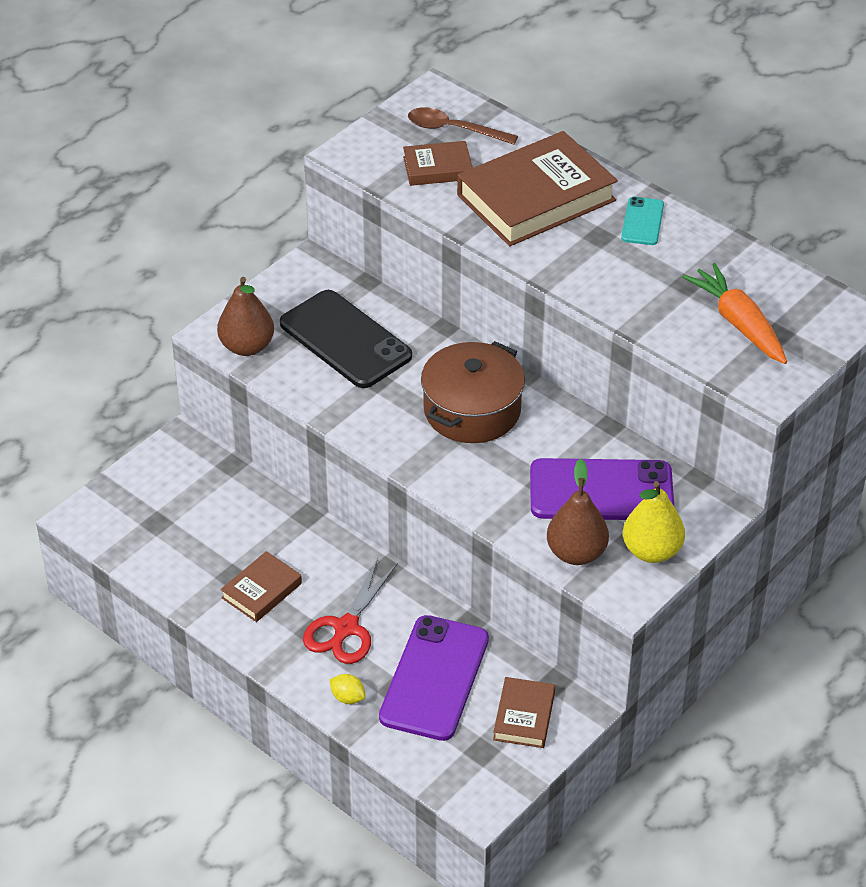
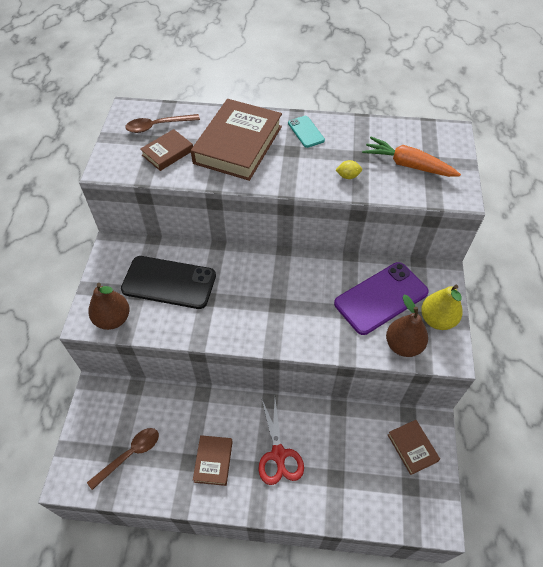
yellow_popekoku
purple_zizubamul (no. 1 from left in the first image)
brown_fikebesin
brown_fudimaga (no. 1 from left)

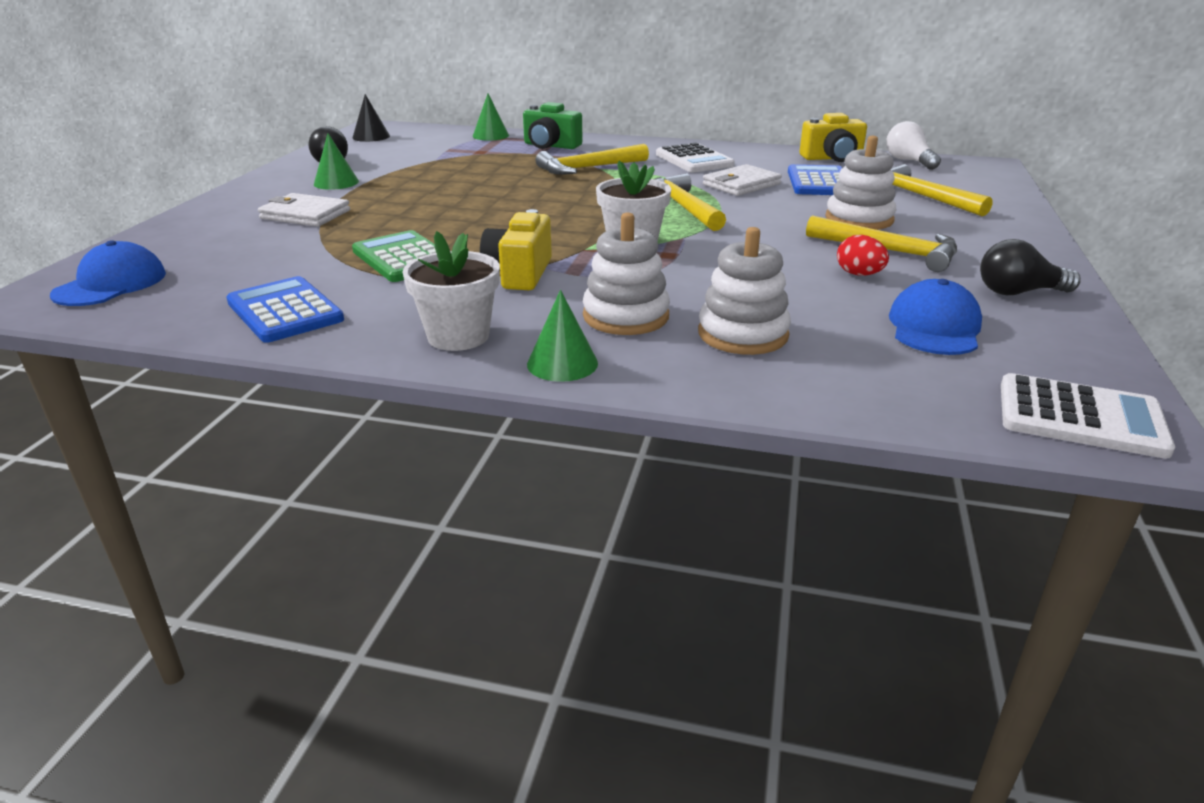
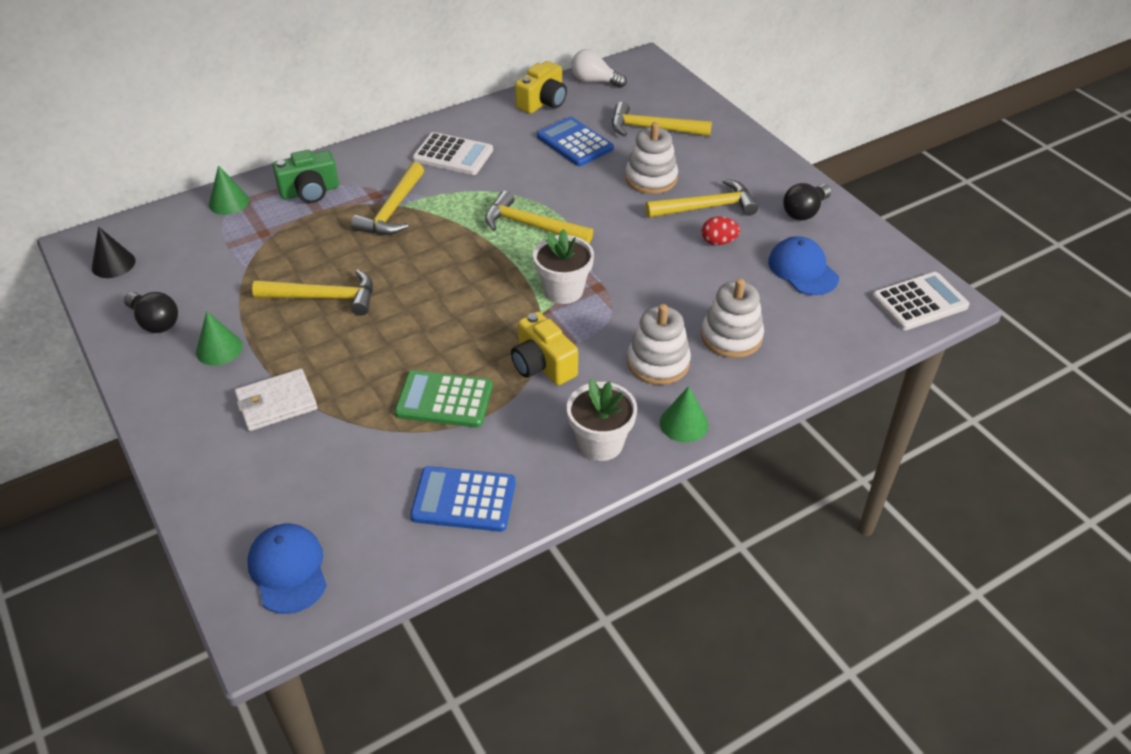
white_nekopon (no. 2 from left in the first image)
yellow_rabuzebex (no. 1 from left)

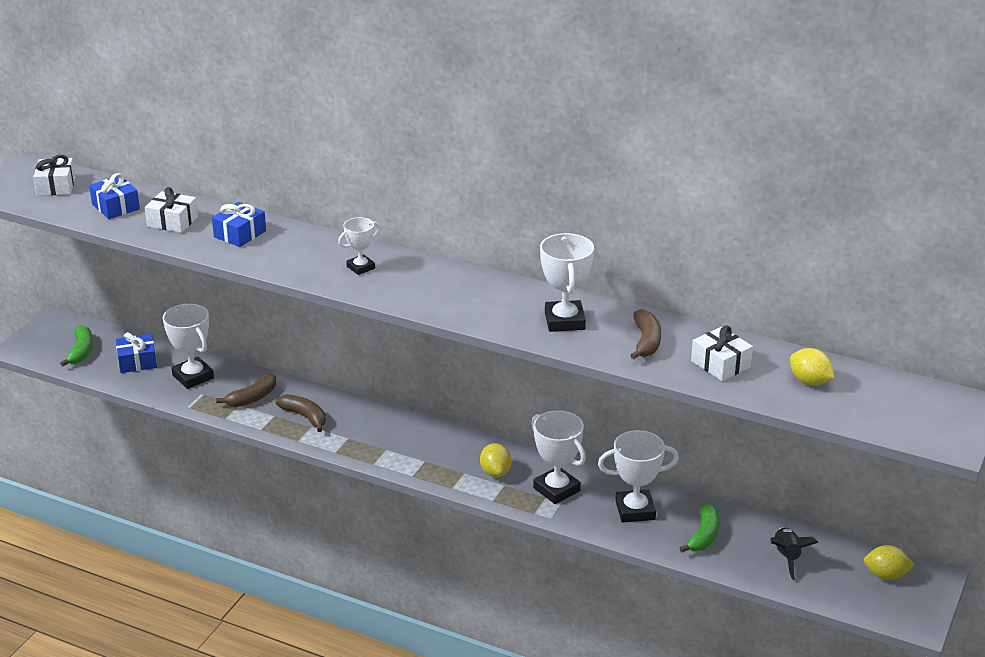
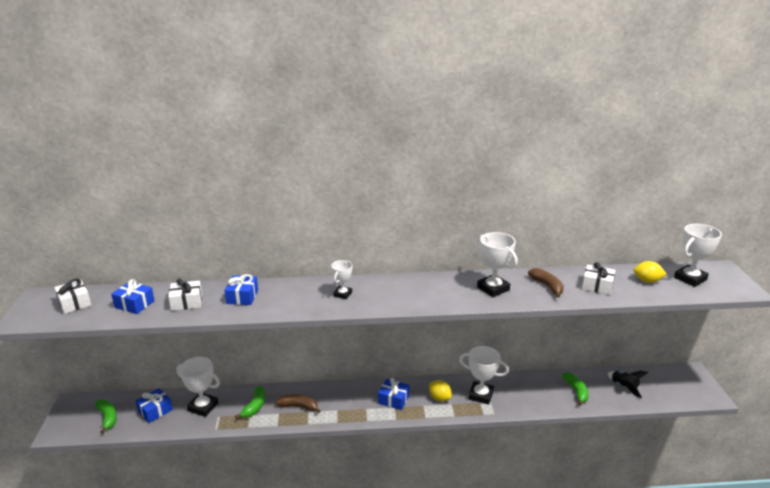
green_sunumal (no. 2 from left)
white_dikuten (no. 5 from left)
yellow_popekoku (no. 3 from left in the first image)
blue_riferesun (no. 4 from left)

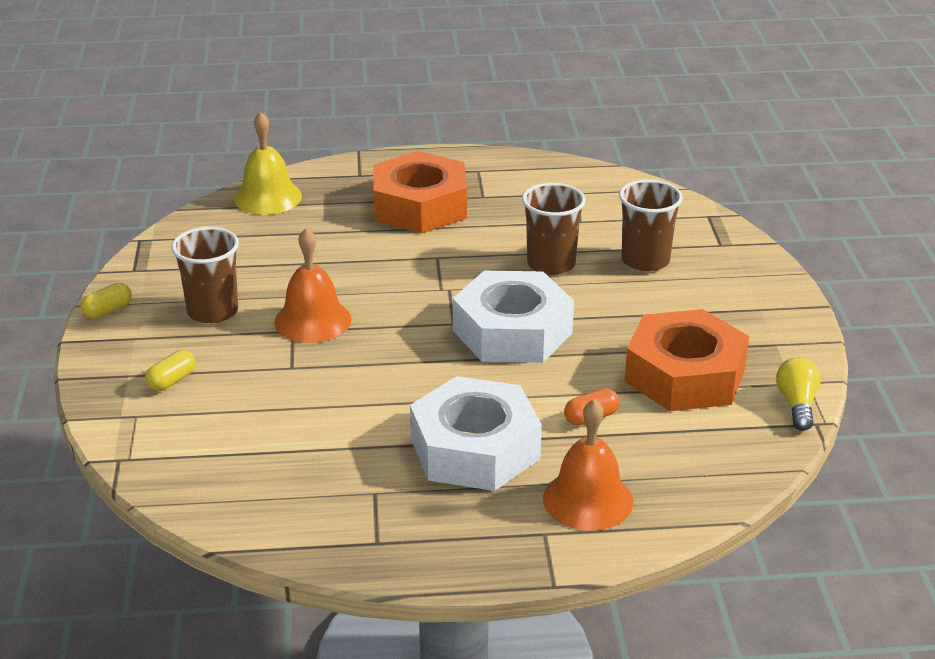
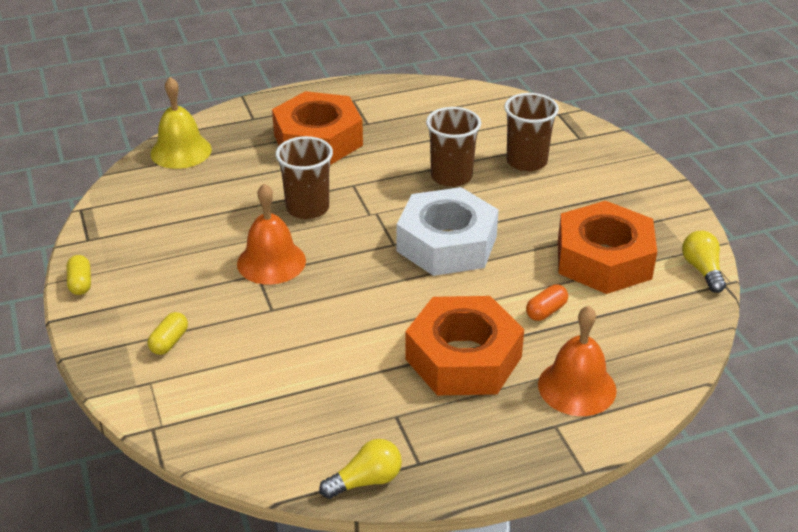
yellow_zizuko (no. 1 from left)
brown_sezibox (no. 1 from left)
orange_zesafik (no. 2 from left)
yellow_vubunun (no. 1 from left)

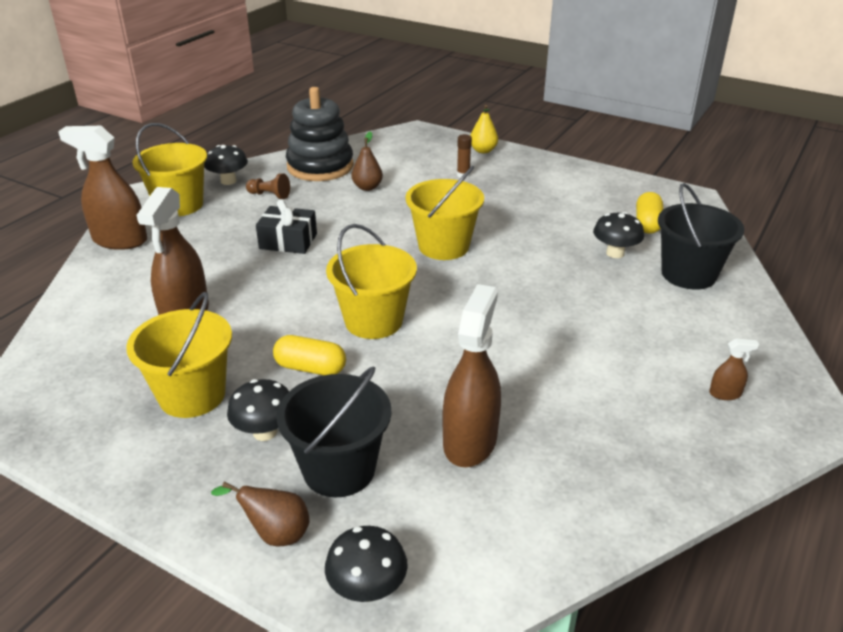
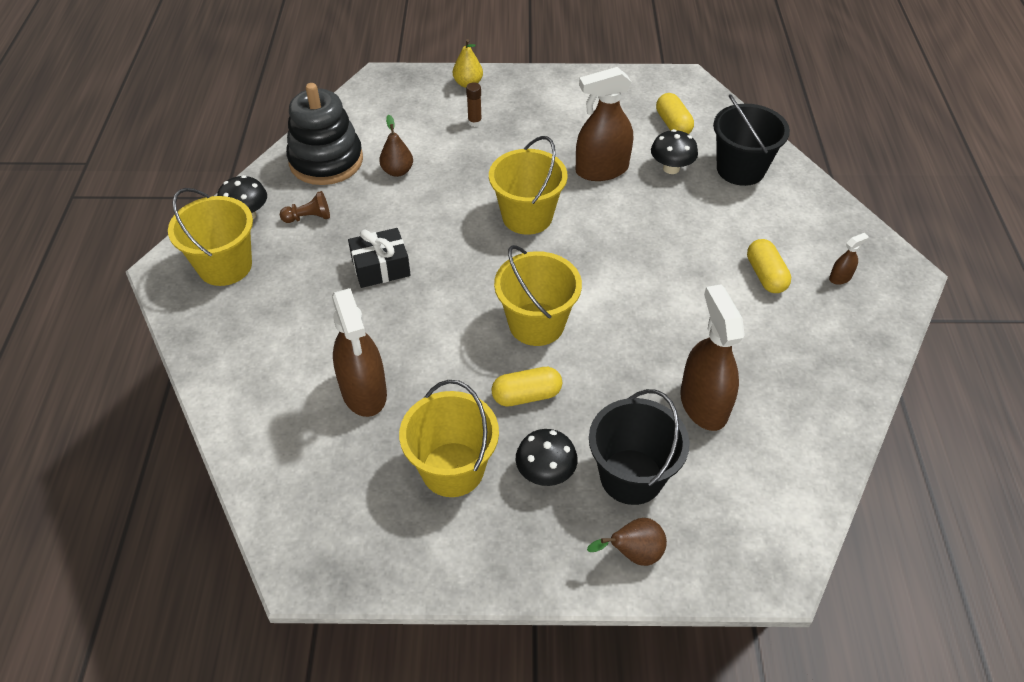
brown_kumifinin (no. 2 from left)
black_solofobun (no. 3 from left in the first image)
yellow_zizuko (no. 3 from left)

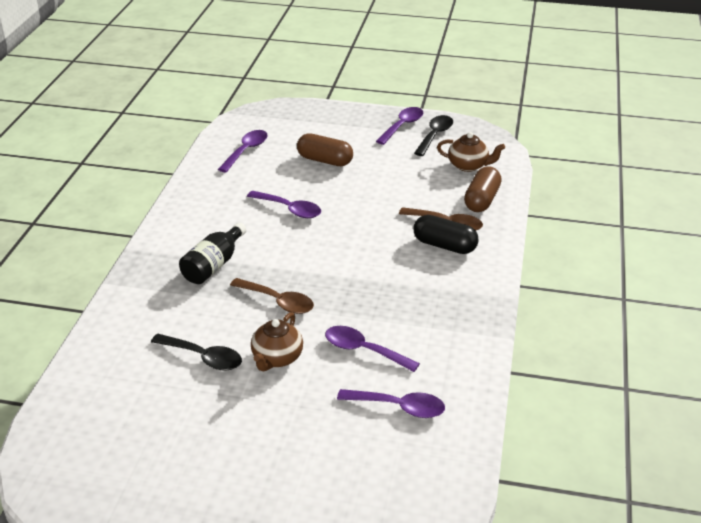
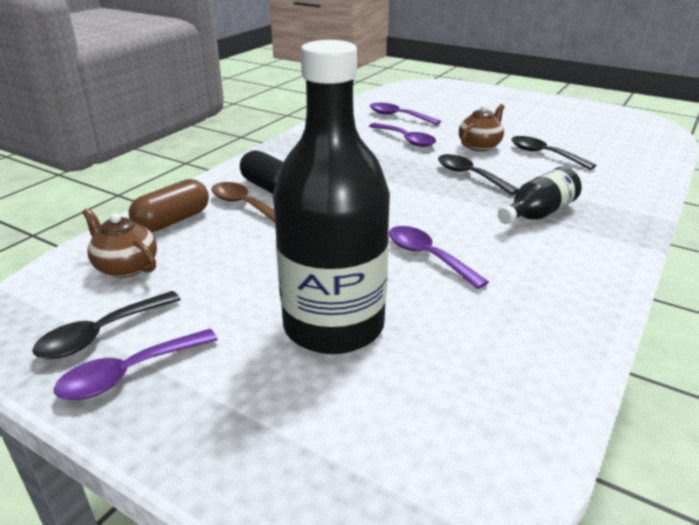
purple_fudimaga (no. 1 from left in the first image)
black_fudimaga (no. 2 from left)
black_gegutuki (no. 1 from left)

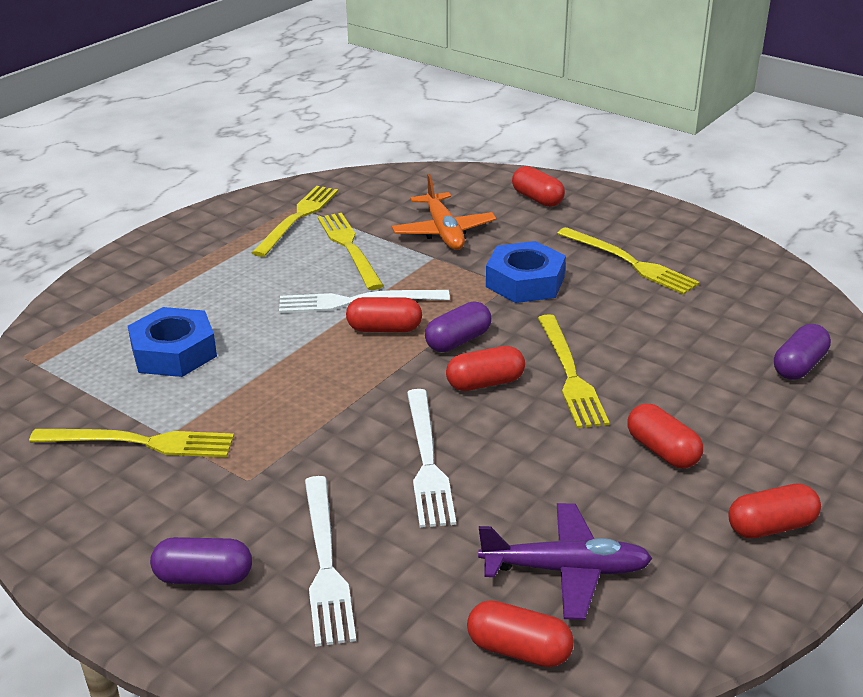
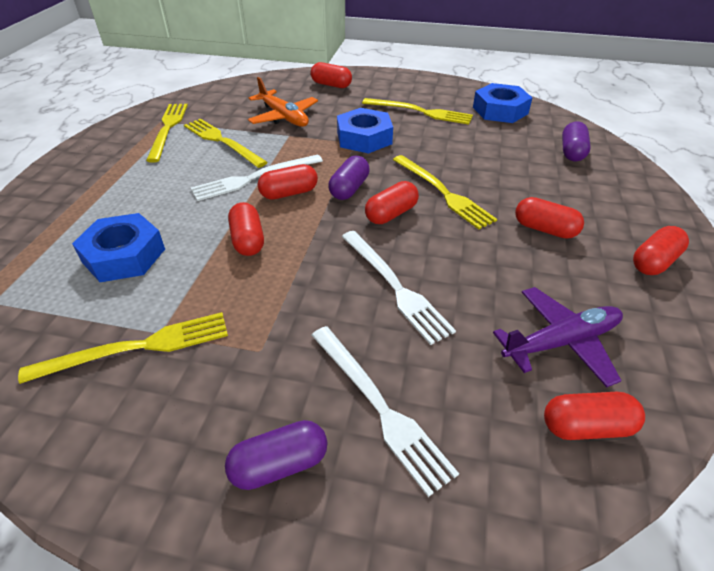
red_zizuko (no. 1 from left)
blue_zesafik (no. 3 from left)

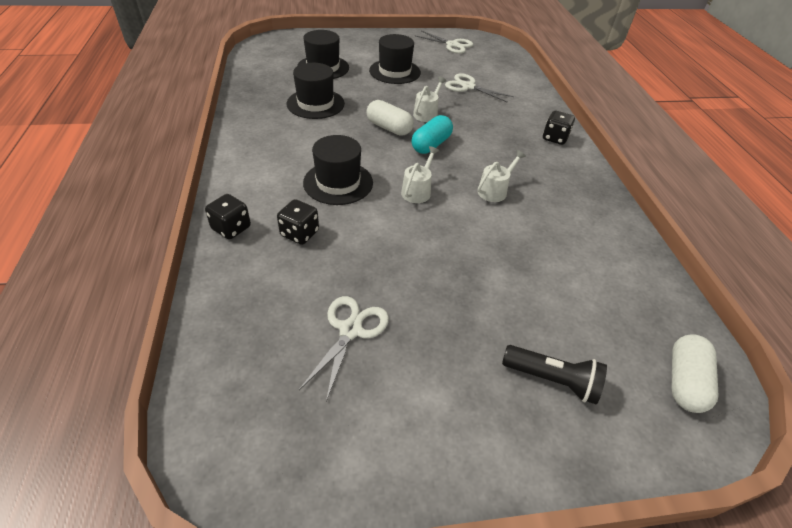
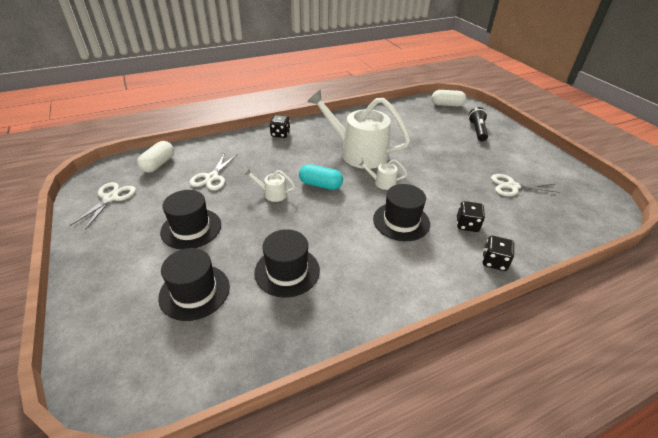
white_zizuko (no. 1 from left)
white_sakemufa (no. 2 from left)

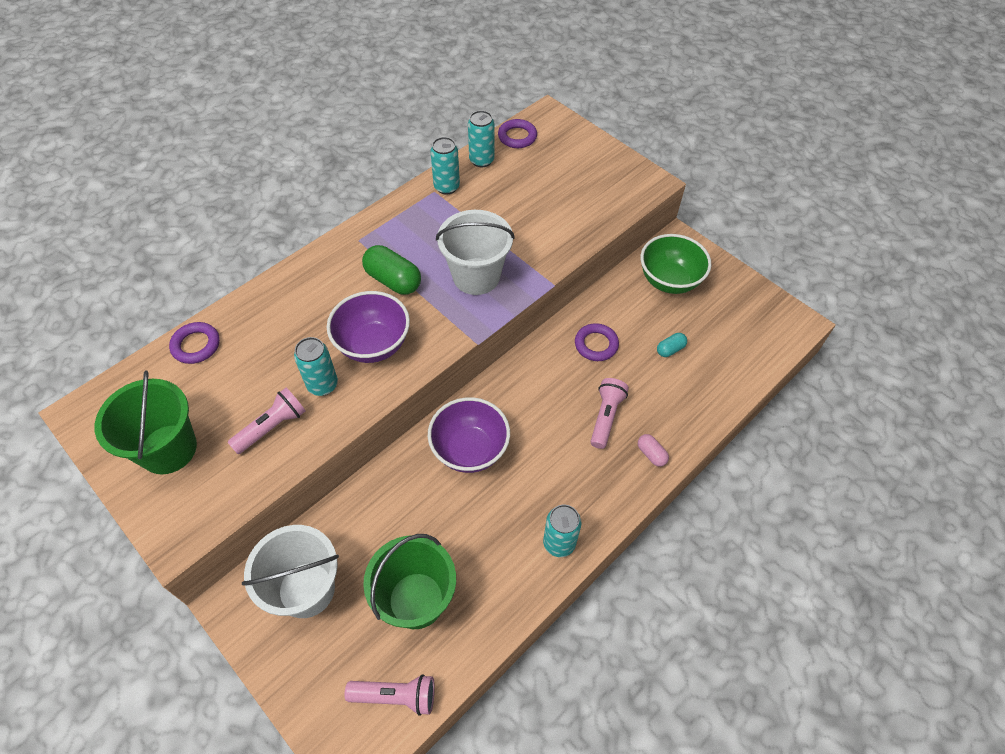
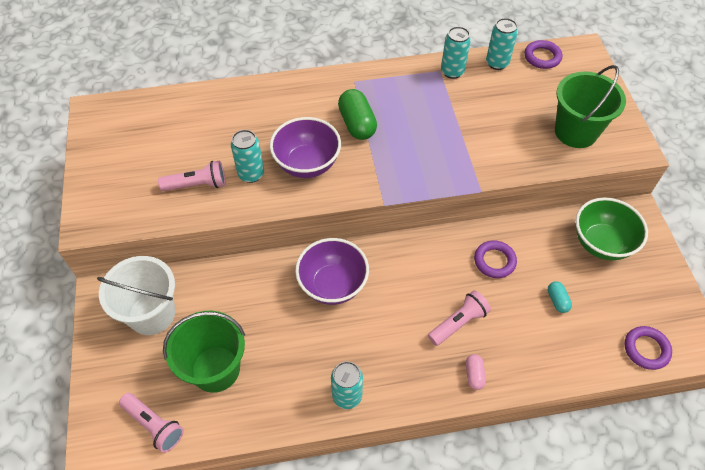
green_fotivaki (no. 2 from left)
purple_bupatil (no. 3 from left)
white_fotivaki (no. 2 from left in the first image)
turquoise_zizuko

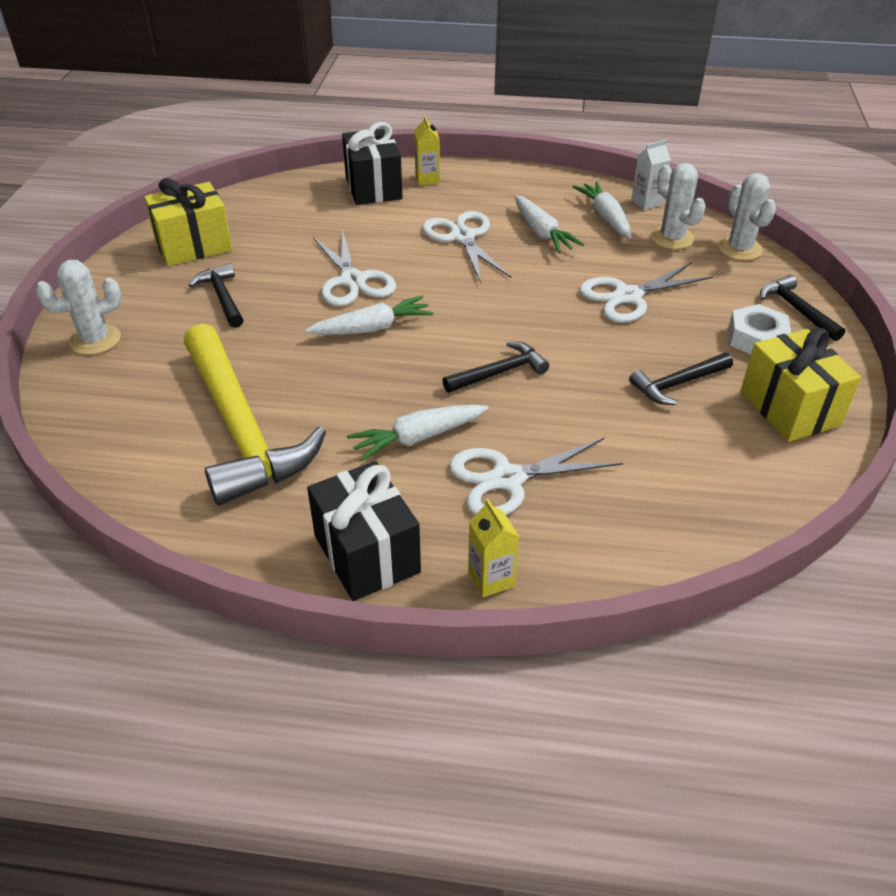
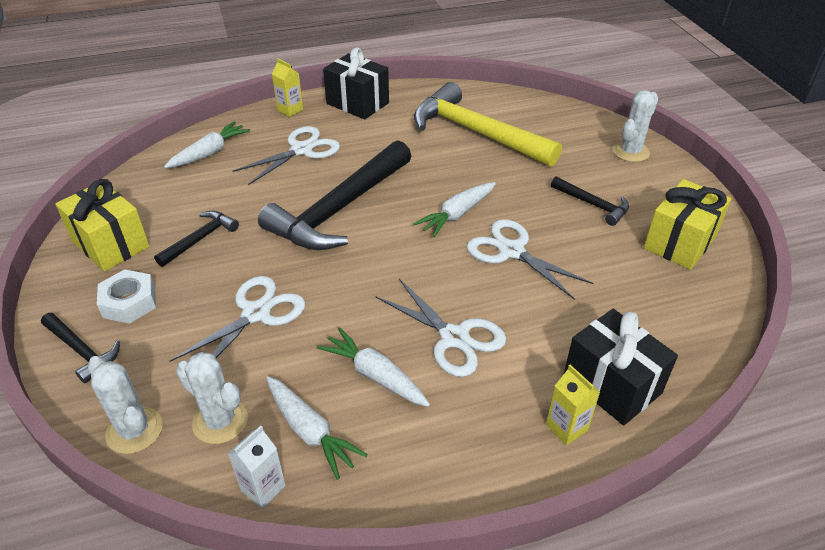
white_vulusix (no. 1 from left)
black_rabuzebex (no. 3 from left)

